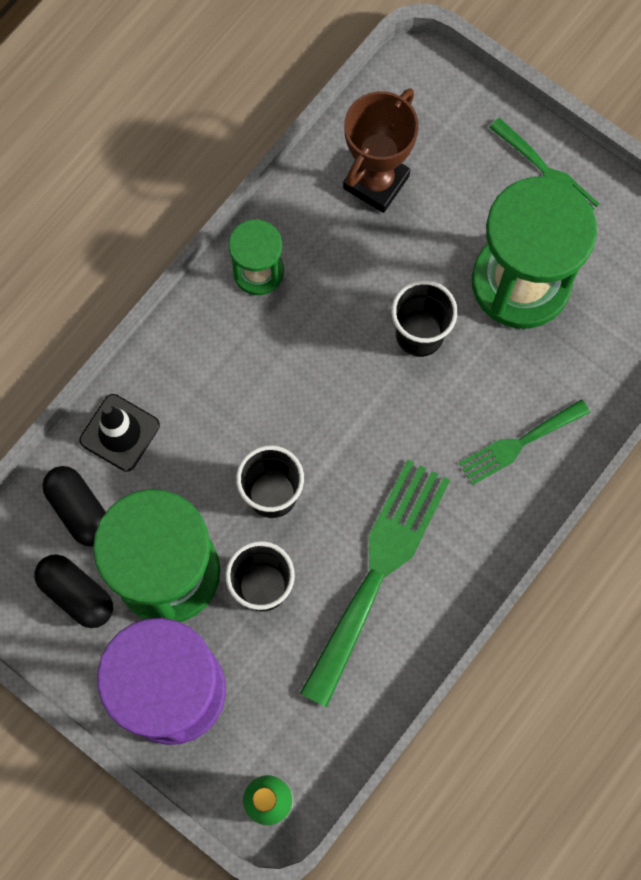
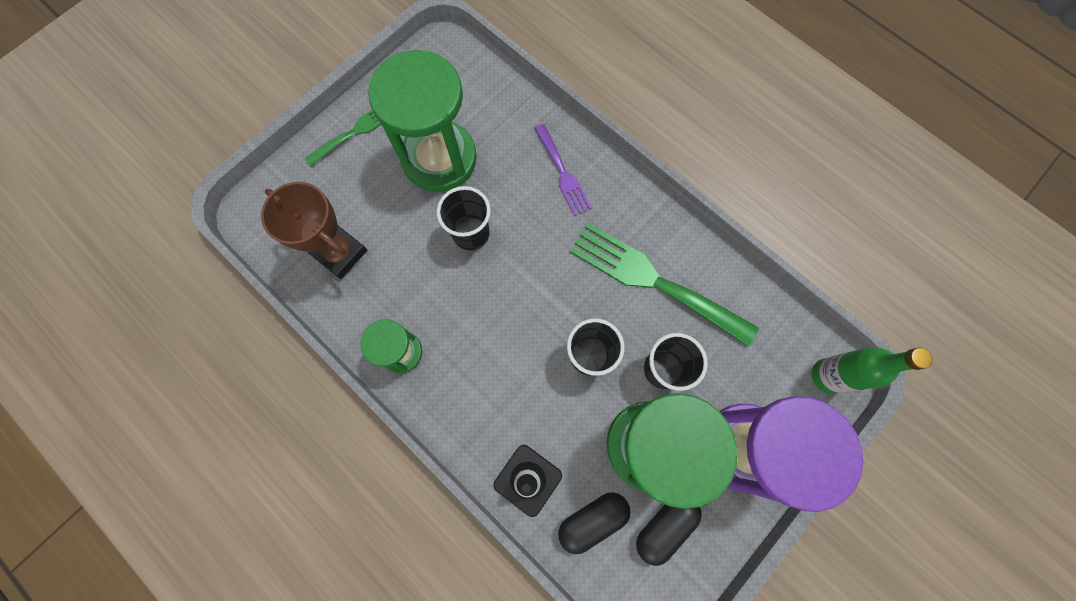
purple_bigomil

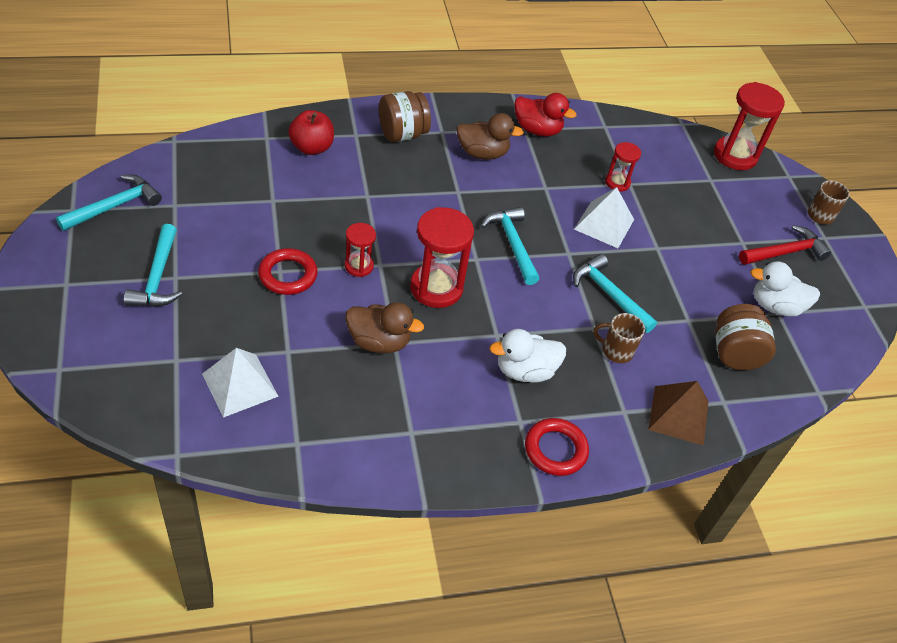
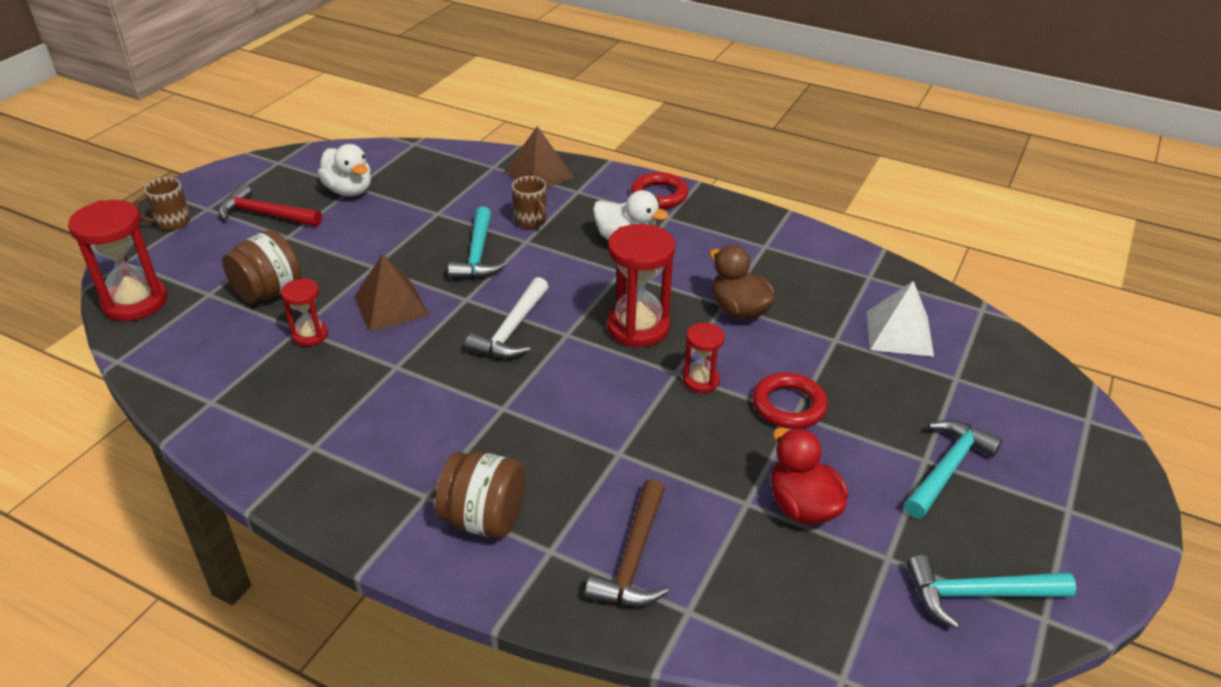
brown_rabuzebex
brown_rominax (no. 2 from left in the first image)
white_rabuzebex
red_rominax
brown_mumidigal (no. 1 from left)
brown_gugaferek (no. 1 from left)

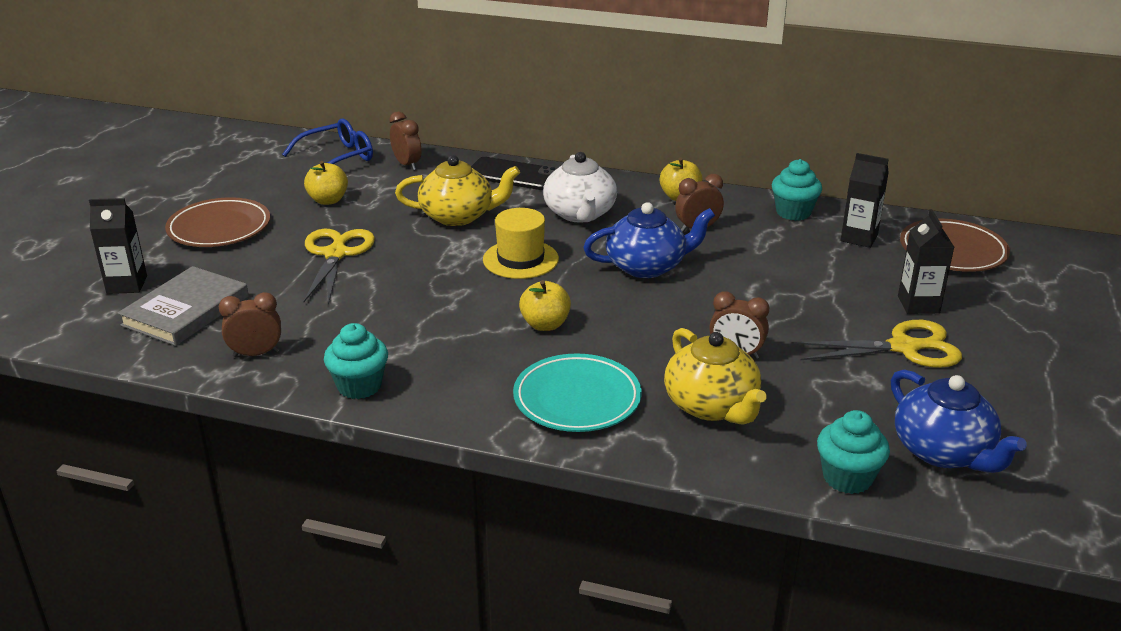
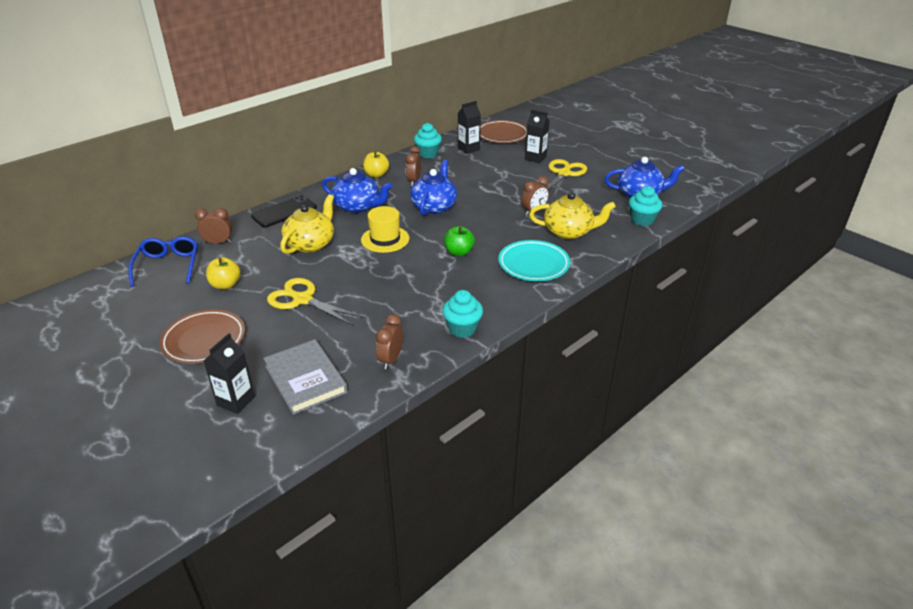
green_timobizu
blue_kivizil (no. 1 from left)

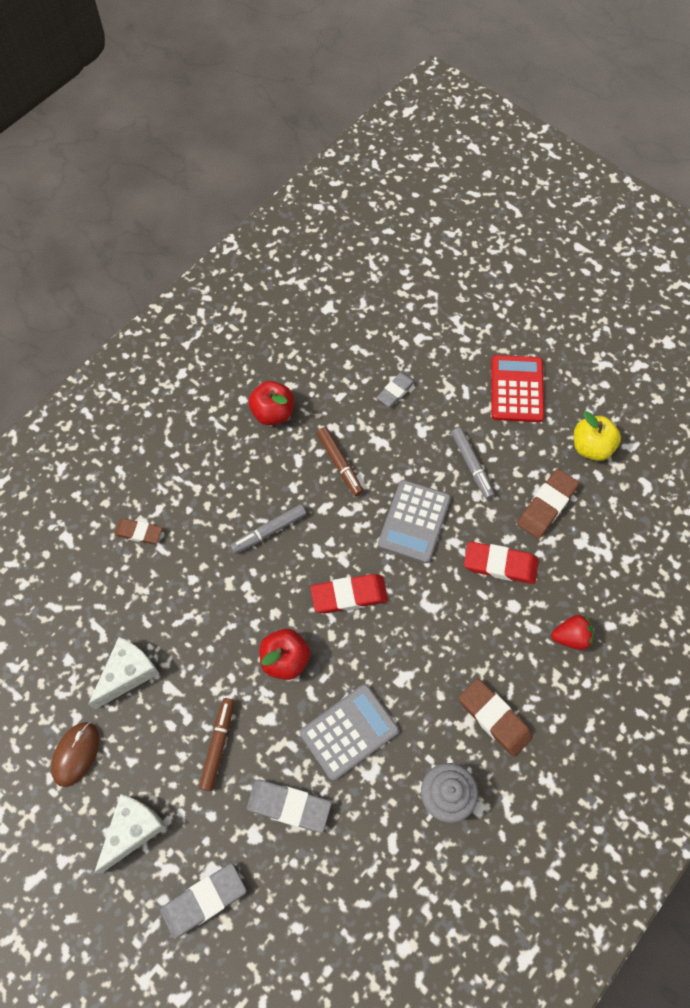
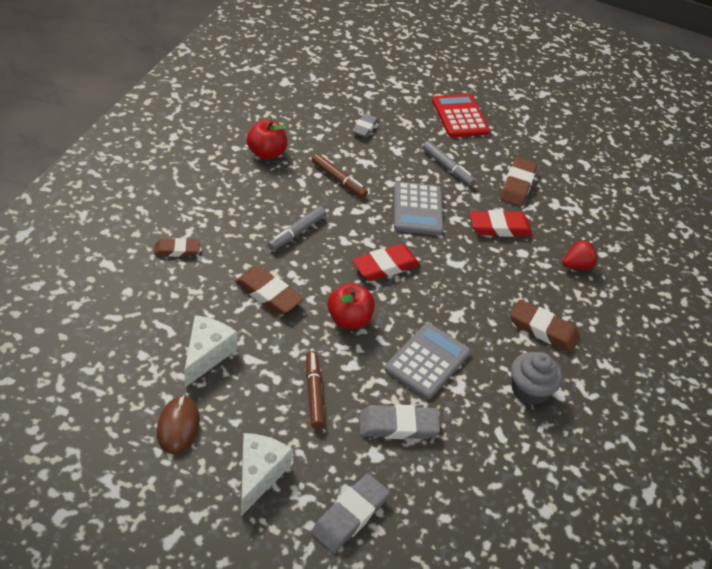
yellow_timobizu
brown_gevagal (no. 2 from left)

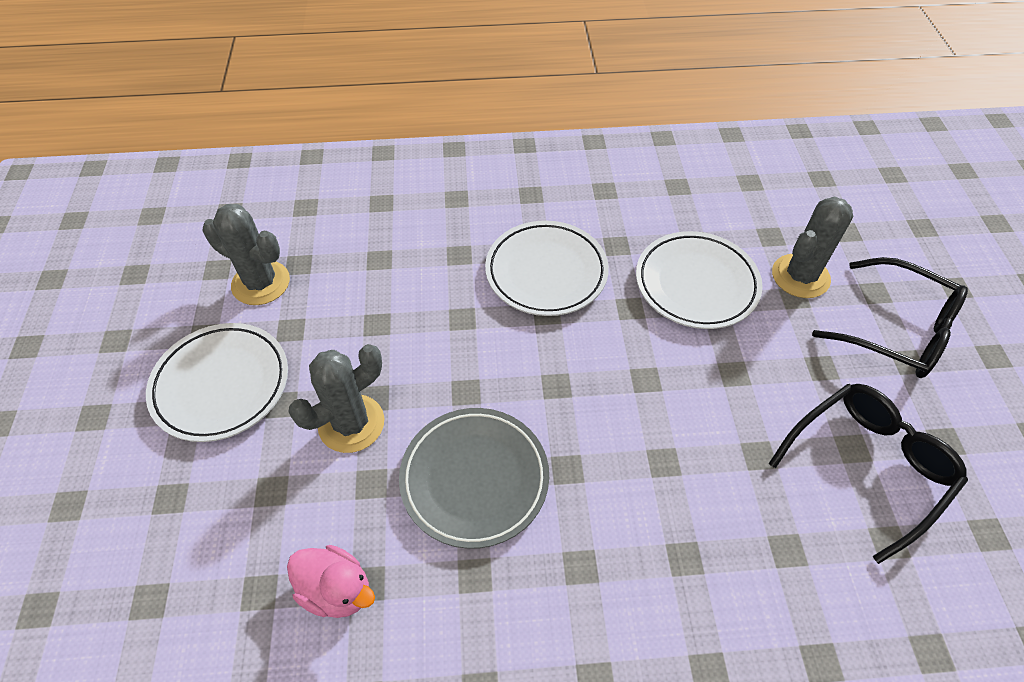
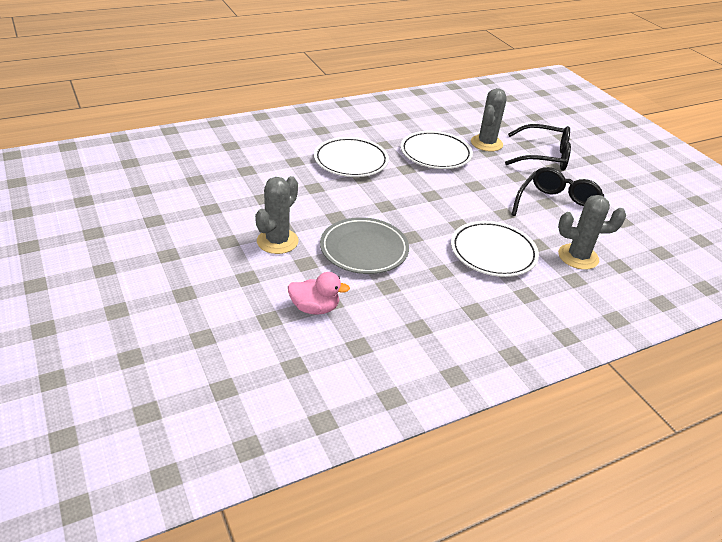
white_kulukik (no. 3 from left)
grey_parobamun (no. 3 from left)

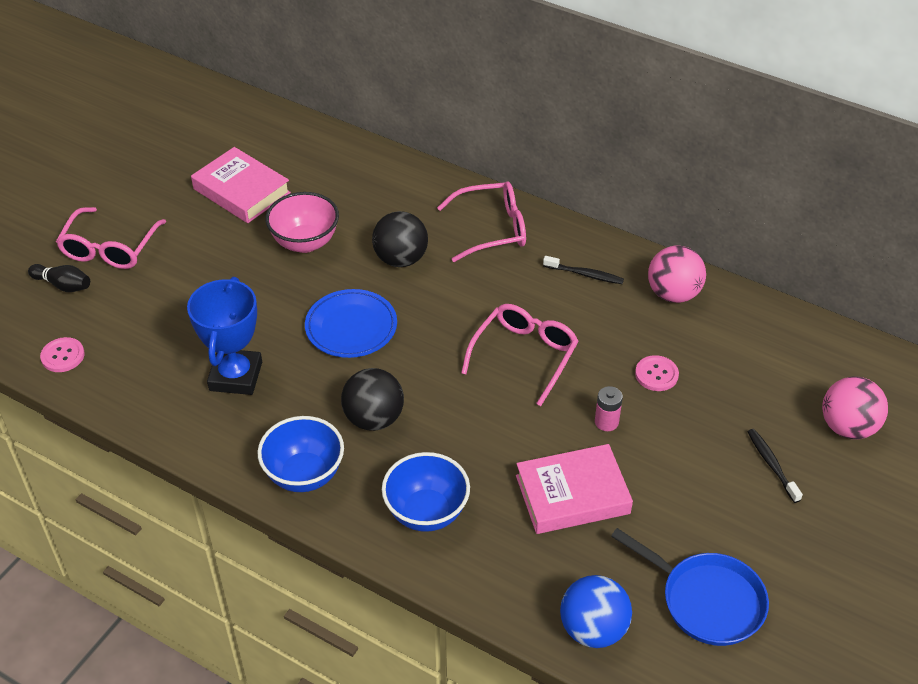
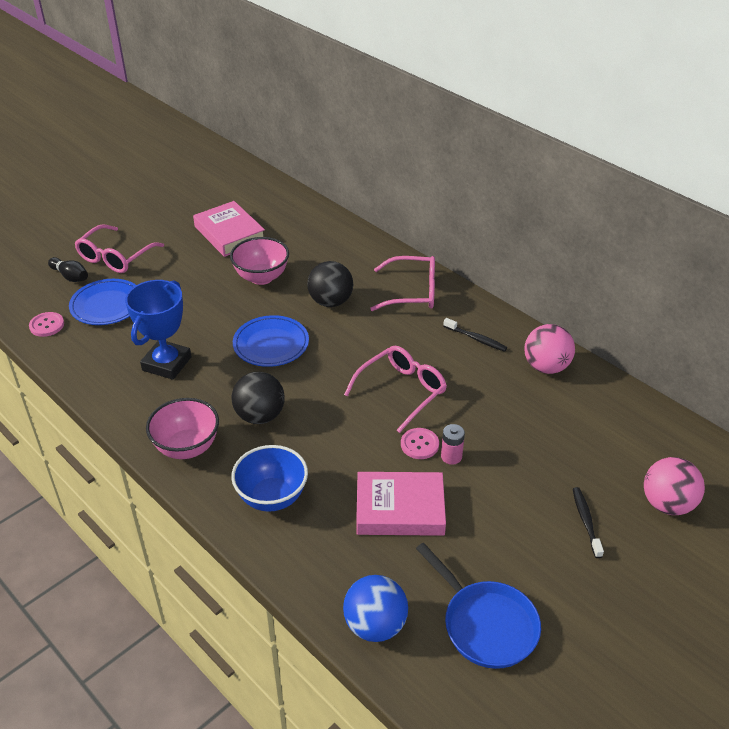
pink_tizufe (no. 1 from left)
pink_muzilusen (no. 2 from left)
blue_kulukik (no. 1 from left)

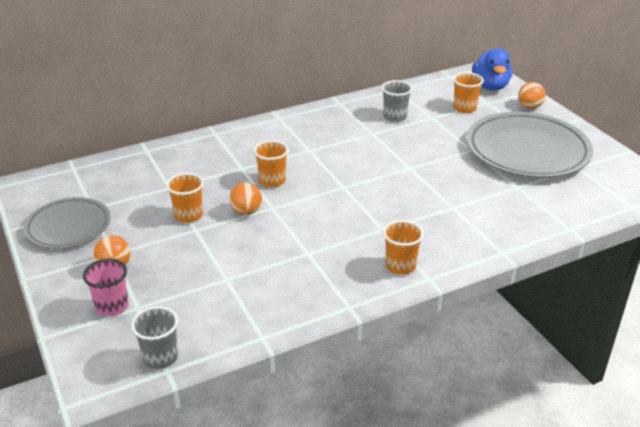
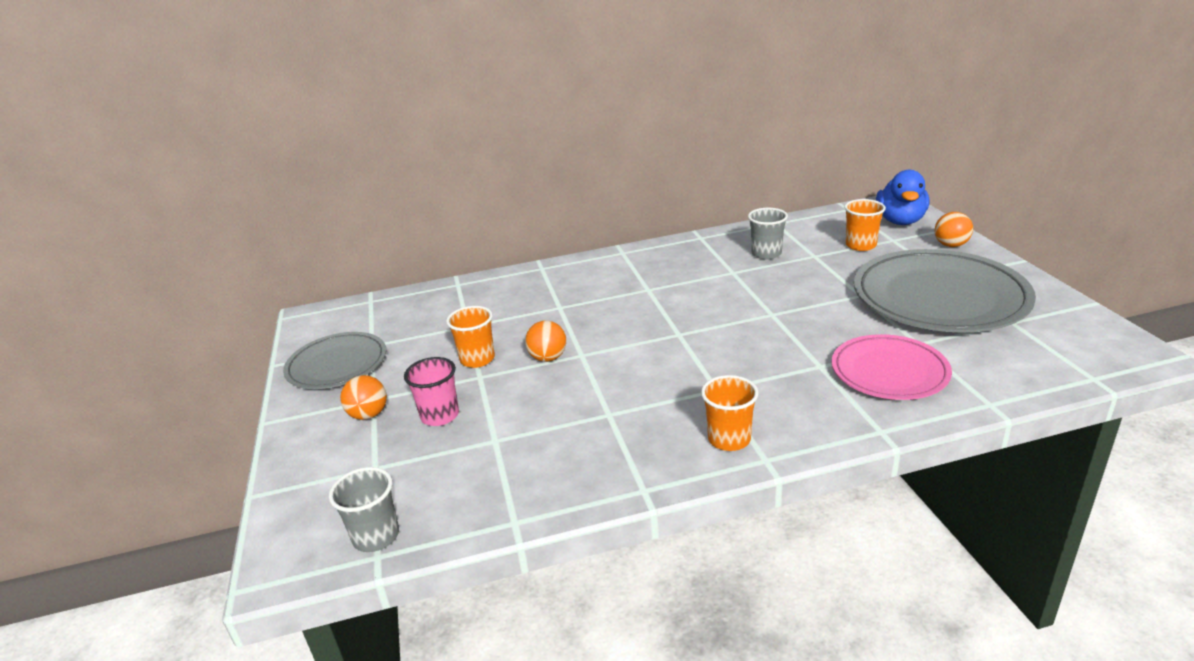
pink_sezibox
orange_sezibox (no. 2 from left in the first image)
pink_kulukik

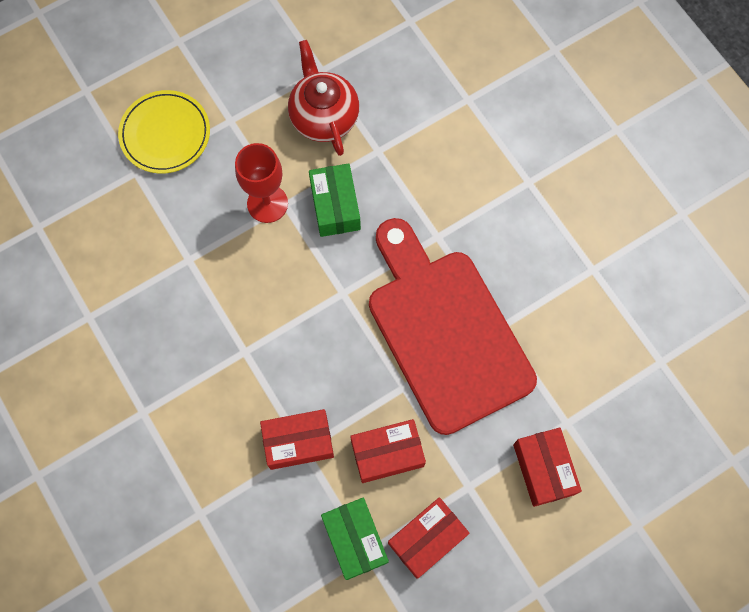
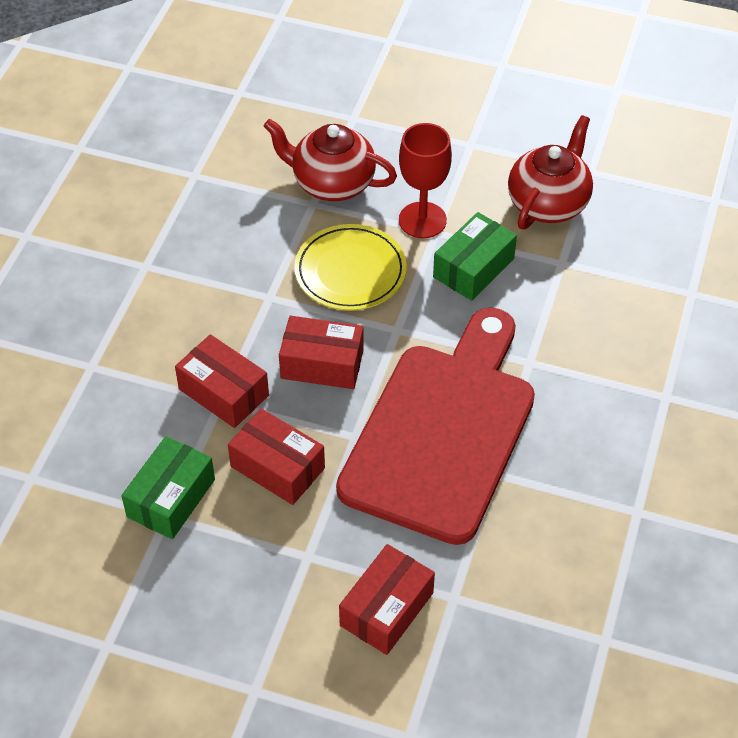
yellow_kulukik
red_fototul (no. 3 from left)
red_kivizil (no. 1 from left)

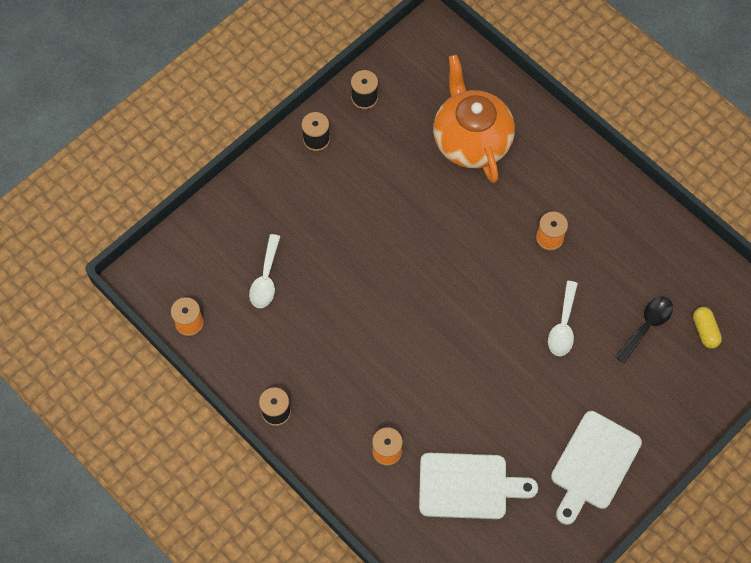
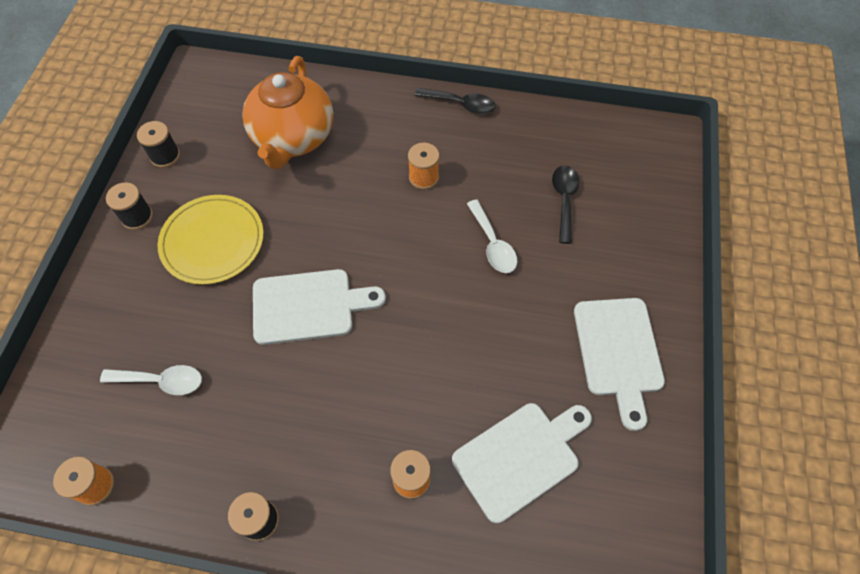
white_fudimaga (no. 1 from left)
orange_kivizil
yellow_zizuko
yellow_kulukik
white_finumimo (no. 1 from left)
black_fudimaga (no. 1 from left)

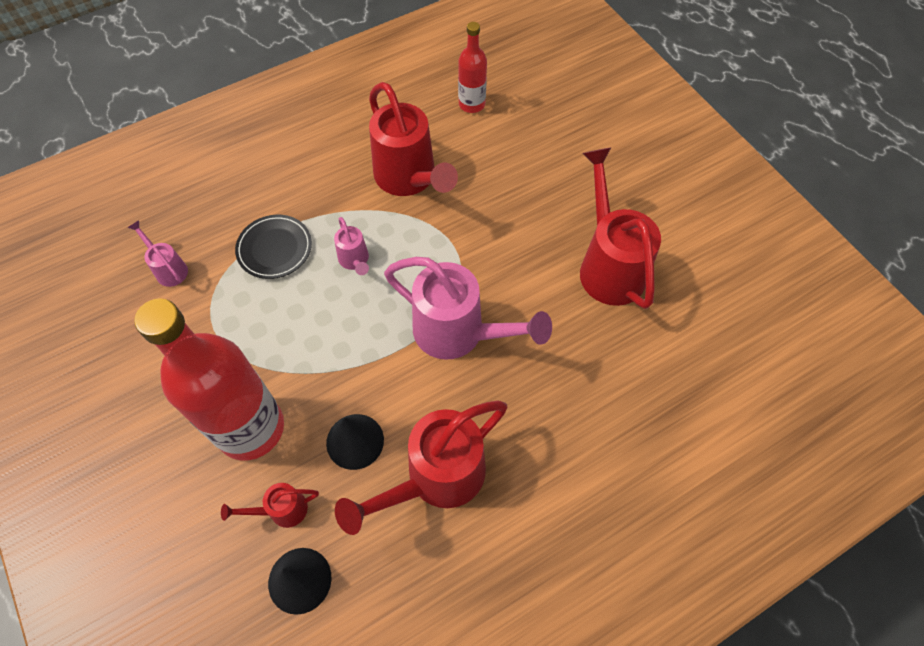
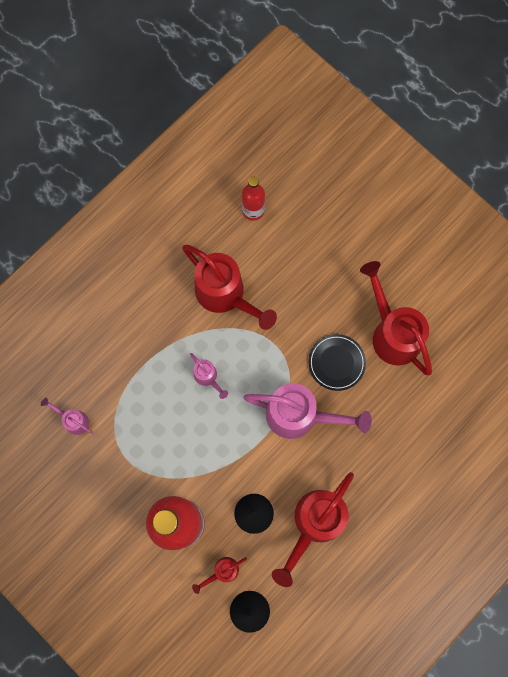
black_kulukik

